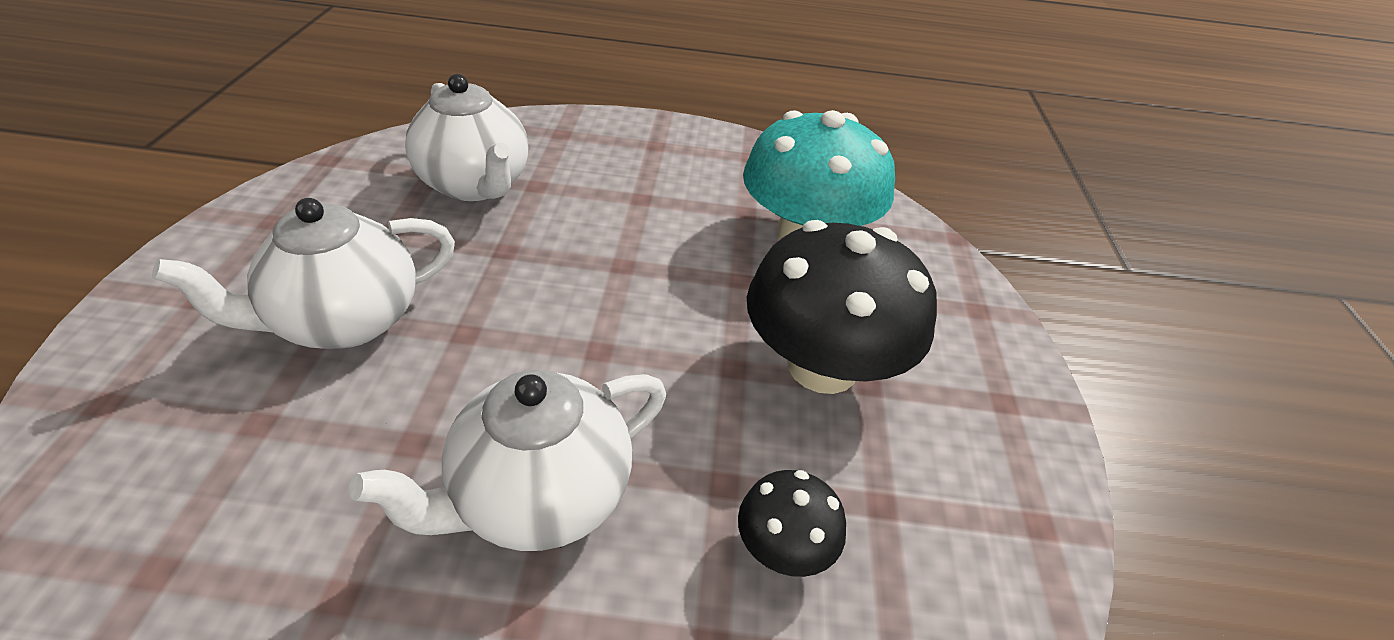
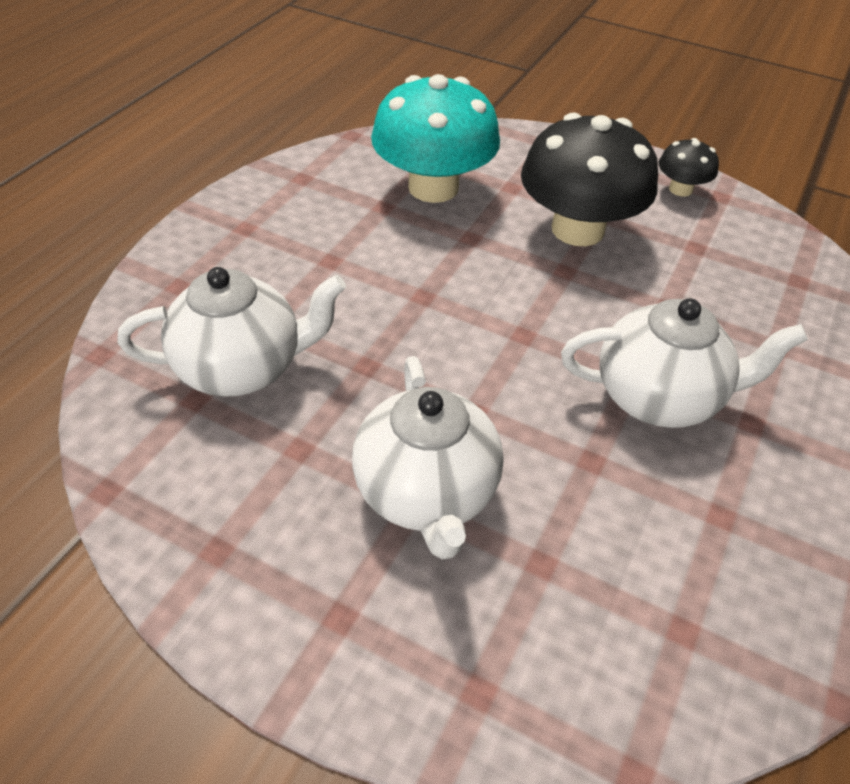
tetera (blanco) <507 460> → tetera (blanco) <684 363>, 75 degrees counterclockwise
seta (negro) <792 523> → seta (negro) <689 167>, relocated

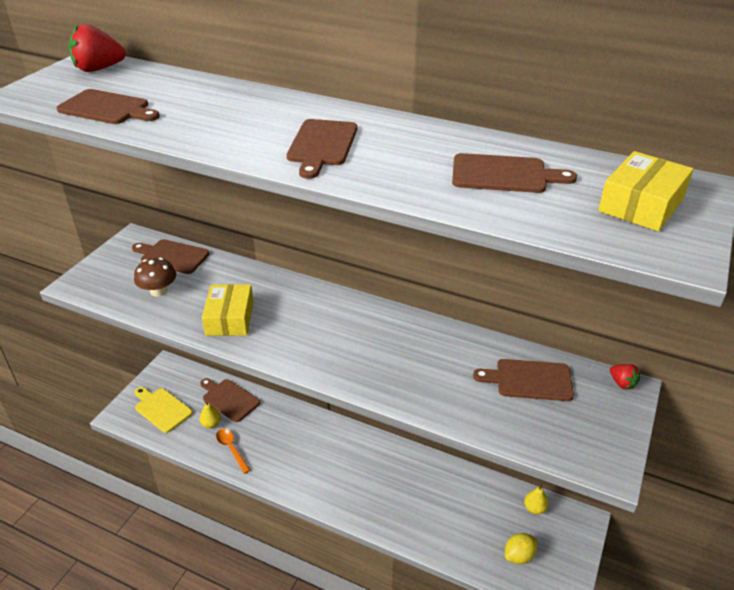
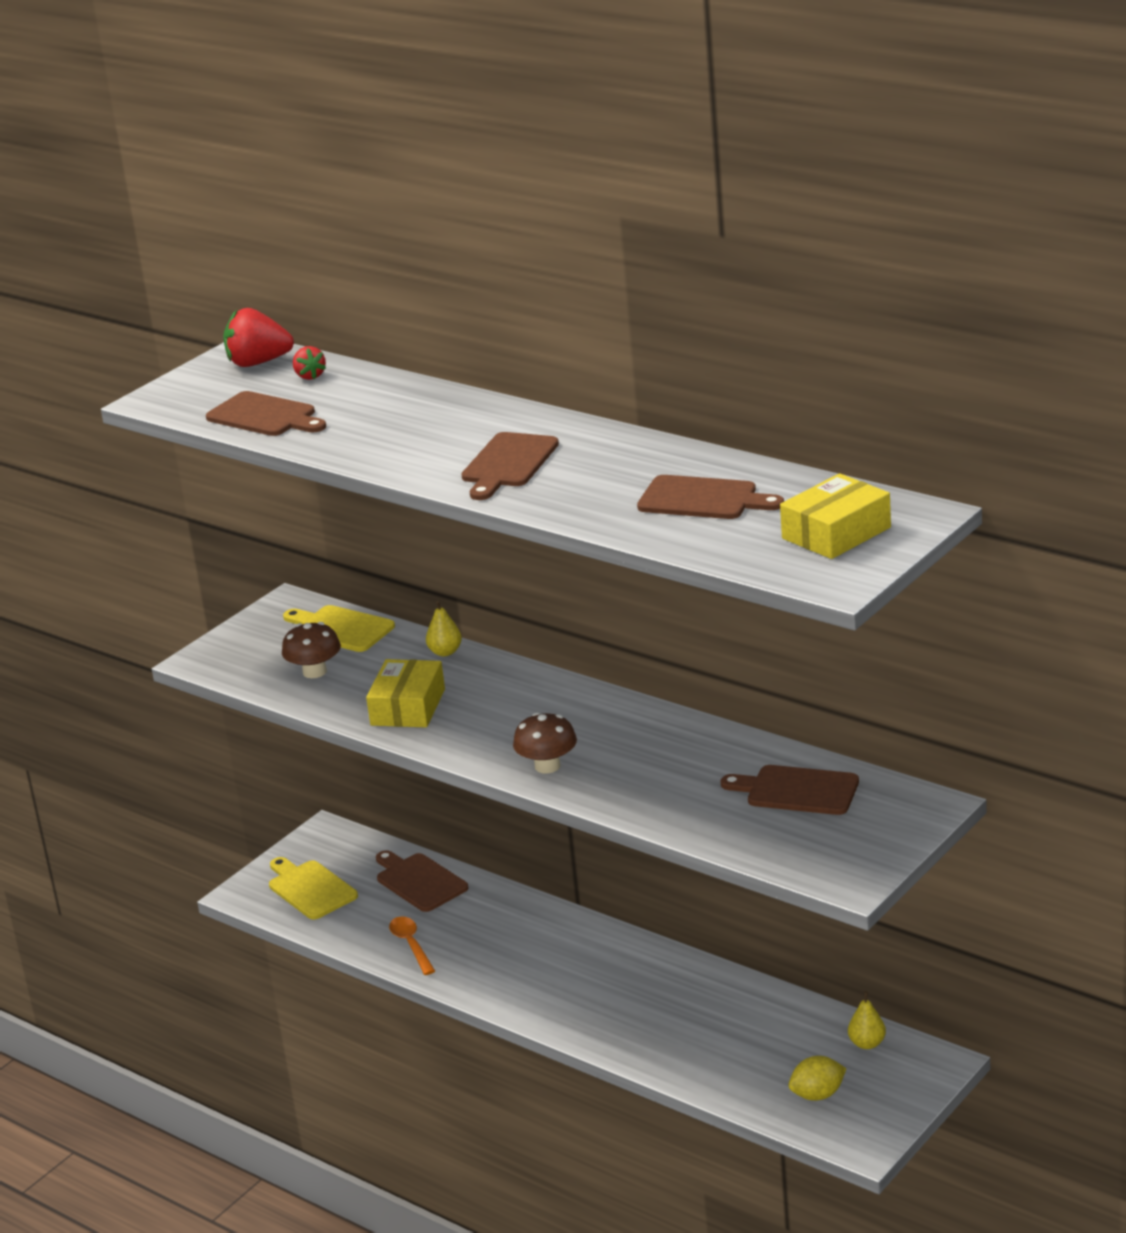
tabla de cortar (marrón) <171 256> → tabla de cortar (amarillo) <339 628>
fresa (rojo) <625 376> → fresa (rojo) <309 363>, relocated
pera (amarillo) <210 415> → pera (amarillo) <444 628>, relocated
- → seta (marrón) <545 742>

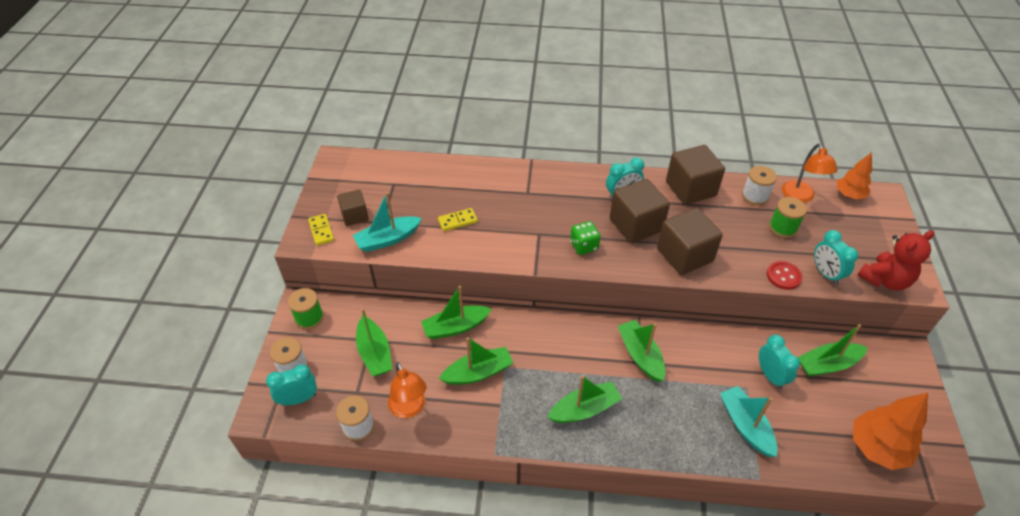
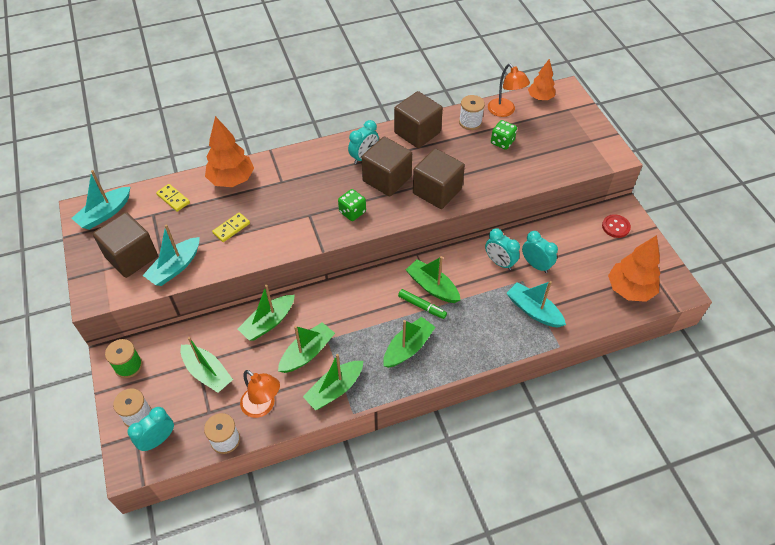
- → barco (turquesa) <101 200>
cubo (marrón) <353 207> → cubo (marrón) <125 245>, x1.69
ficha de dominó (amarillo) <321 230> → ficha de dominó (amarillo) <173 198>, relocated
- → árbol (naranja) <229 151>
barco (verde) <832 350> → barco (verde) <333 382>, relocated
- → rotulador (verde) <422 304>
despertador (turquesa) <836 257> → despertador (turquesa) <502 249>, relocated
carrete (verde) <788 217> → dado (verde) <504 135>
botón (rojo) <784 275> → botón (rojo) <616 226>, relocated
osito (rojo) <895 260> → -

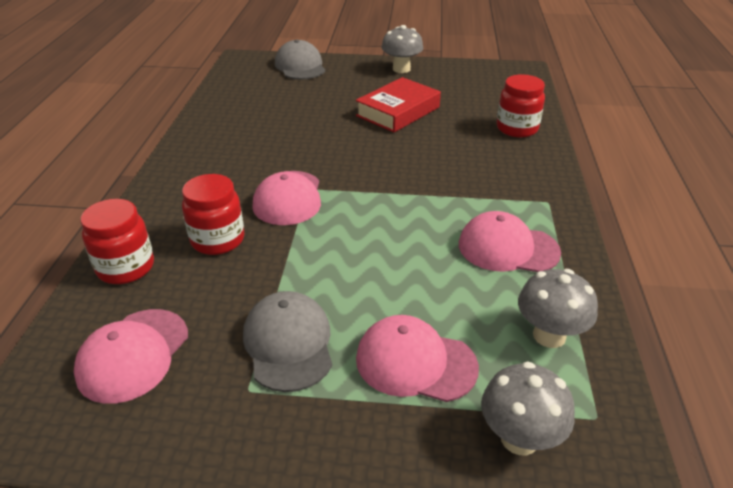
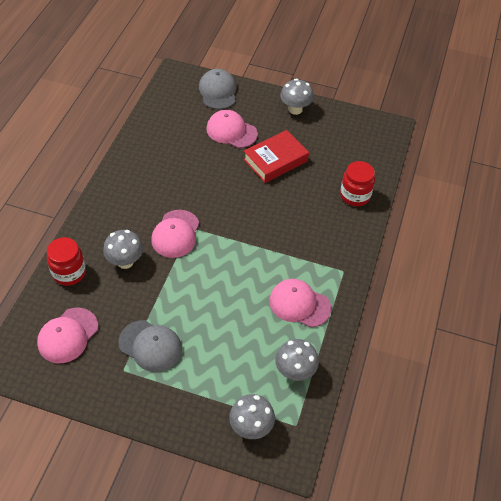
tarro (rojo) <213 214> → seta (gris) <123 249>
gorra (gris) <287 341> → gorra (gris) <150 346>, 120 degrees clockwise
gorra (rosa) <417 358> → gorra (rosa) <232 129>, relocated

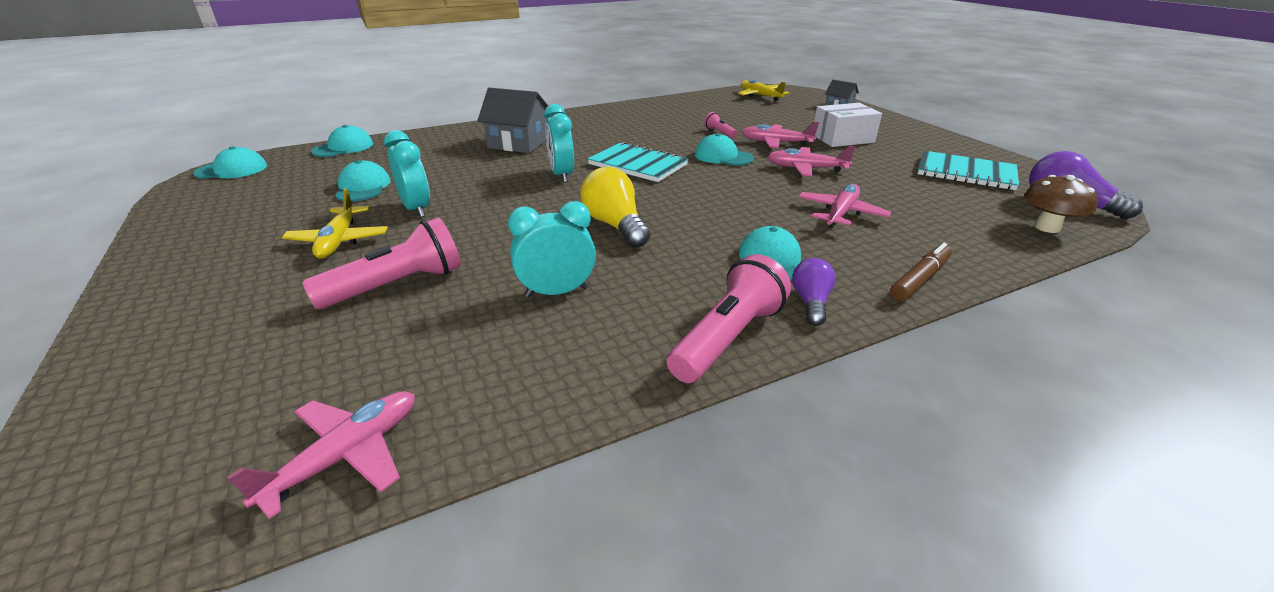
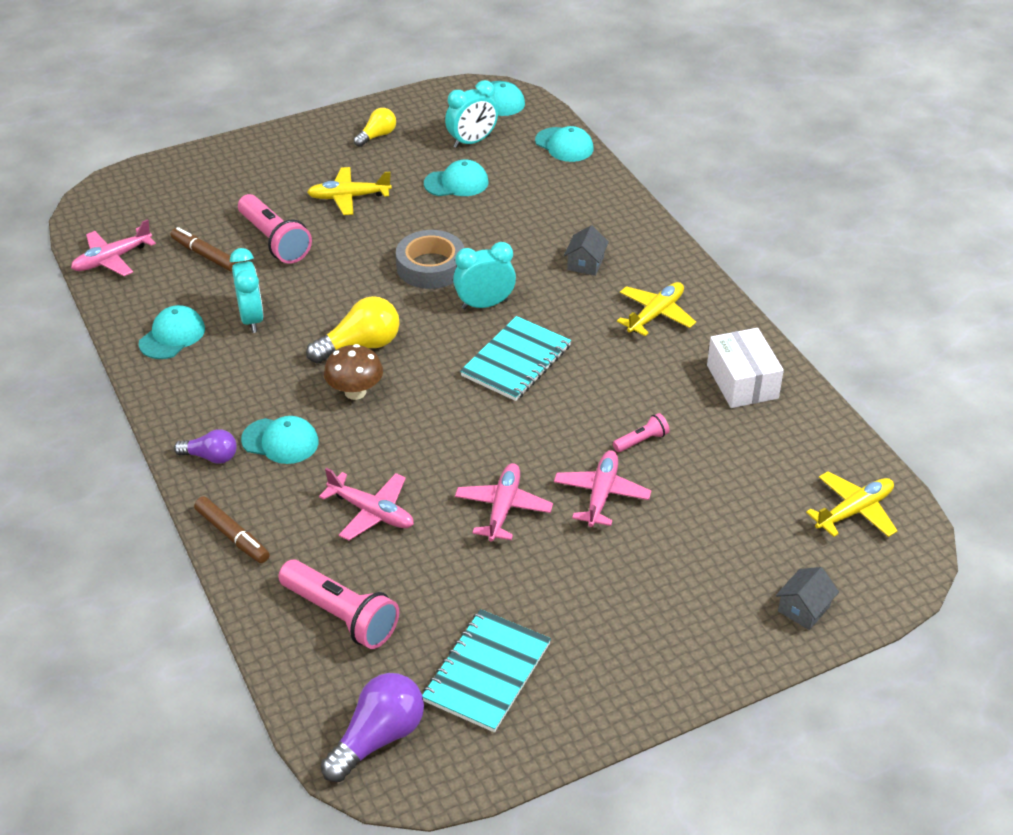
avión (rosa) <321 455> → avión (rosa) <113 247>, 105 degrees clockwise
gorra (turquesa) <724 149> → gorra (turquesa) <172 332>, relocated
- → rotulador (marrón) <205 249>
lámpara de mano (rosa) <729 318> → lámpara de mano (rosa) <338 604>, relocated
seta (marrón) <1061 204> → seta (marrón) <353 372>, relocated
- → bombilla (amarillo) <375 127>
- → cinta adhesiva (gris) <430 259>
despertador (turquesa) <407 173> → despertador (turquesa) <471 114>, relocated
casa (gris) <512 120> → casa (gris) <586 250>, x0.56
- → avión (amarillo) <656 309>
caja (blanco) <848 125> → caja (blanco) <745 368>, relocated

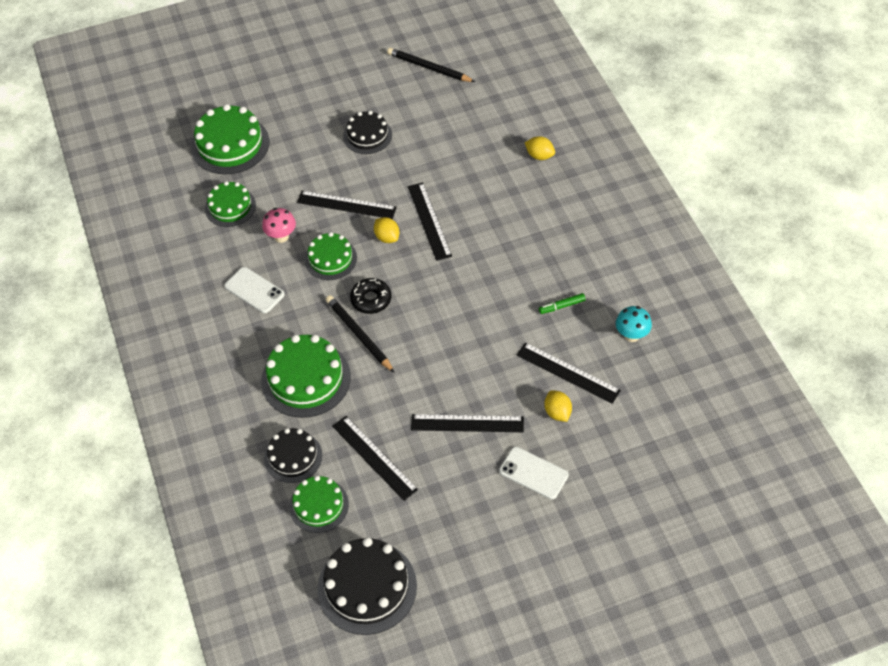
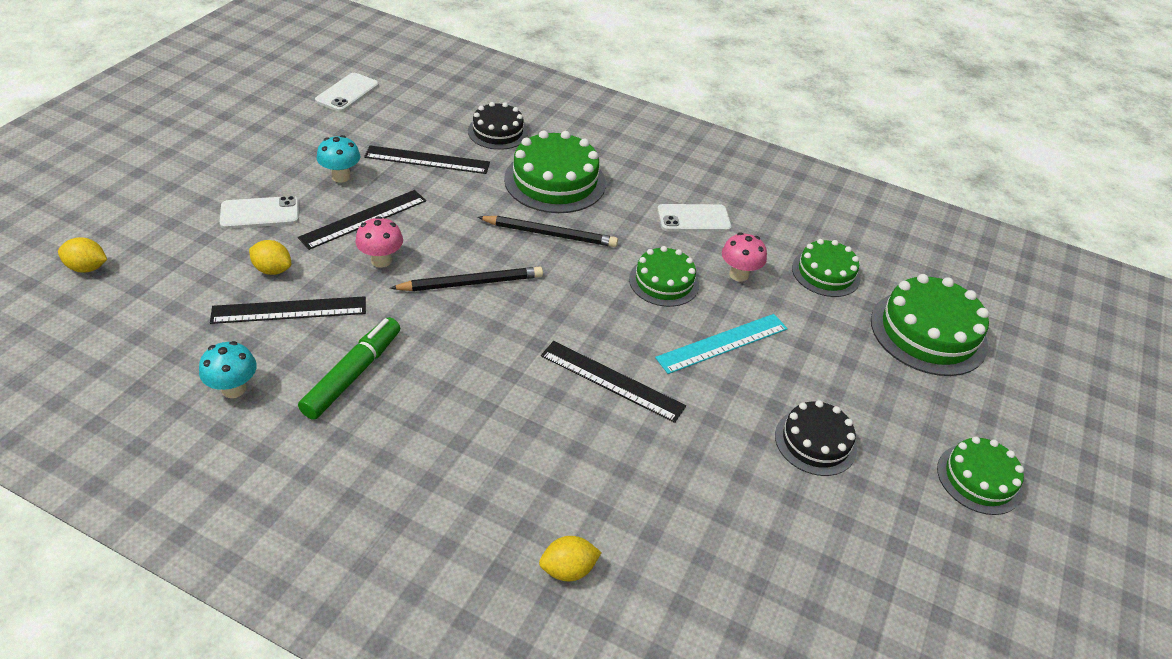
limón (amarillo) <386 230> → limón (amarillo) <82 255>, relocated
rotulador (verde) <562 303> → rotulador (verde) <349 368>, x1.91
tarta (negro) <367 586> → móvil (blanco) <347 92>
- → seta (turquesa) <338 159>
- → seta (rosa) <379 242>
lápiz (negro) <431 65> → lápiz (negro) <466 279>, relocated
regla (negro) <347 205> → regla (turquesa) <721 344>
tarta (verde) <319 504> → tarta (verde) <980 475>, relocated
rosquilla (negro) <370 296> → -

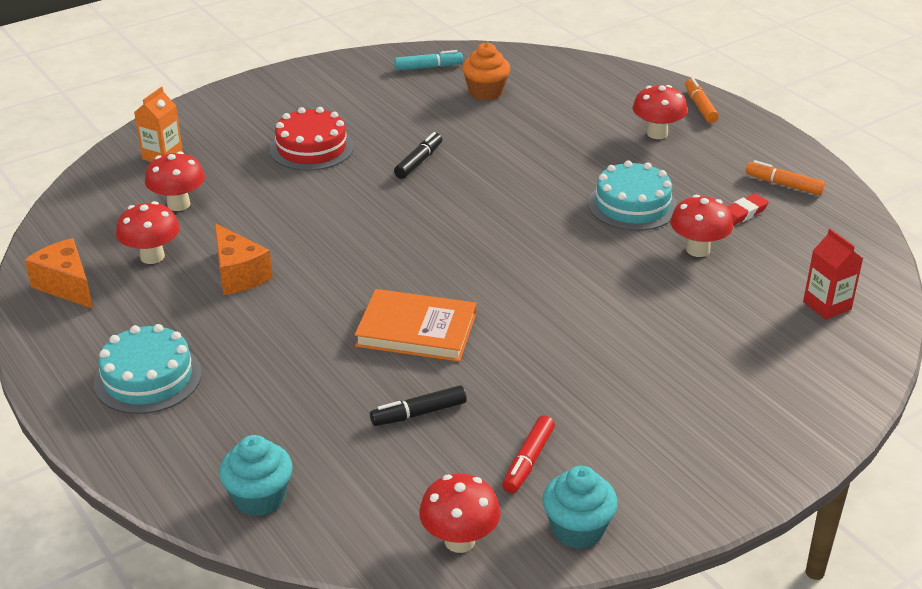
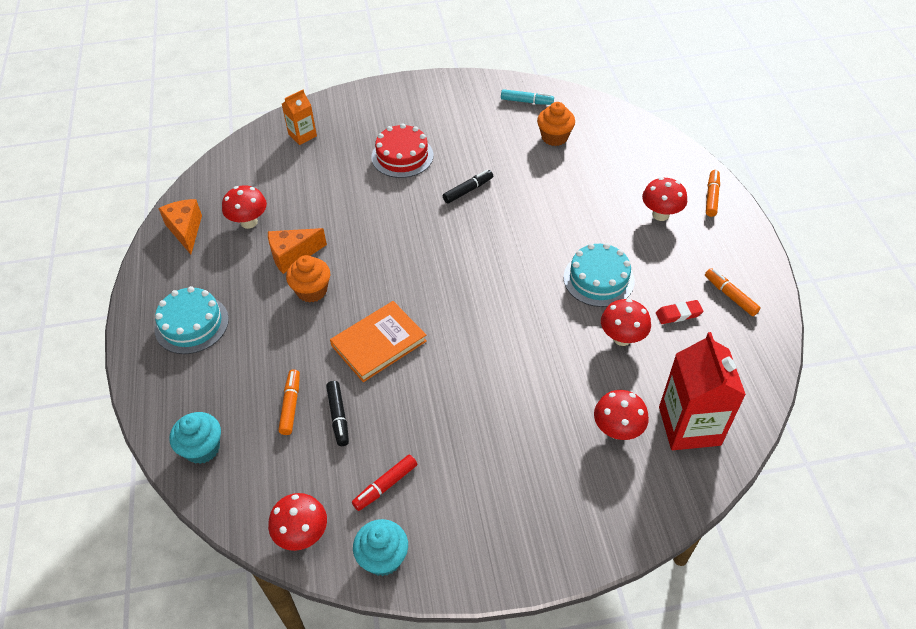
queso (naranja) <244 259> → queso (naranja) <297 251>, 75 degrees clockwise
- → rotulador (naranja) <289 402>
- → magdalena (naranja) <308 279>
rotulador (negro) <418 405> → rotulador (negro) <337 413>, 105 degrees counterclockwise
libro (naranja) <415 325> → libro (naranja) <378 341>, 75 degrees counterclockwise
seta (rojo) <175 181> → seta (rojo) <621 415>, relocated
cartón de leche (rojo) <833 274> → cartón de leche (rojo) <702 391>, x1.83

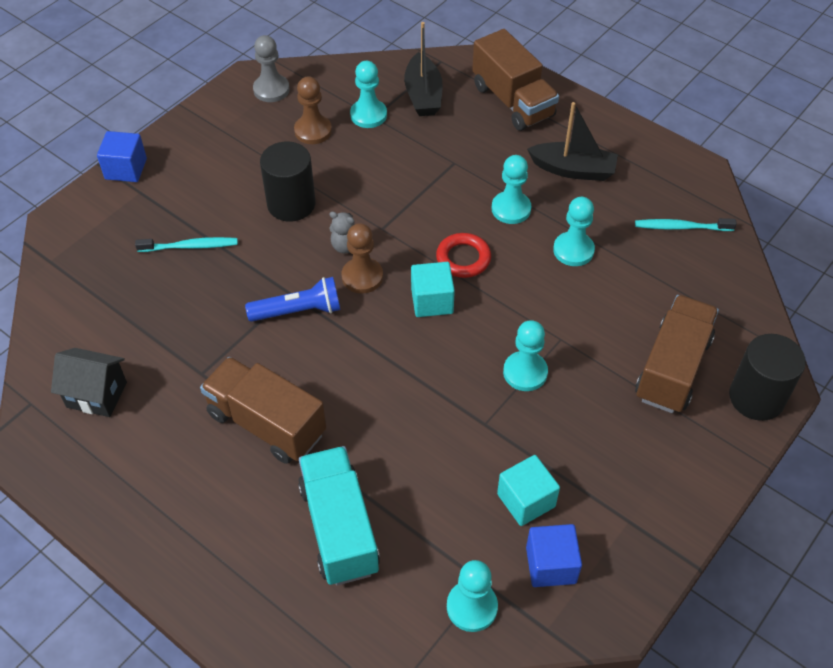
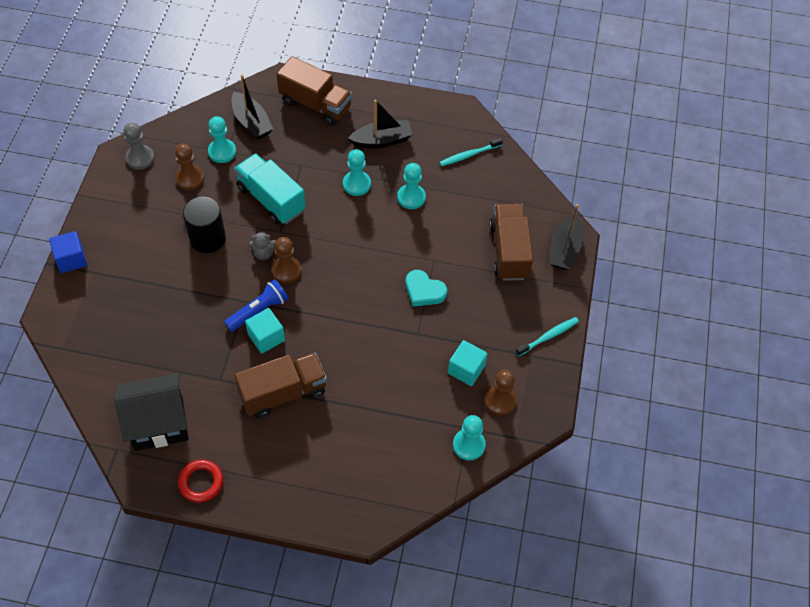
casa (negro) <89 382> → casa (negro) <151 412>, x1.57
anillo (rojo) <463 255> → anillo (rojo) <200 481>, relocated
camión (turquesa) <339 515> → camión (turquesa) <270 189>, relocated
camión (marrón) <263 410> → camión (marrón) <280 385>, 150 degrees clockwise
cubo (turquesa) <433 289> → cubo (turquesa) <265 331>, relocated
peón (turquesa) <525 355> → corazón (turquesa) <426 288>
cubo (azul) <554 555> → peón (marrón) <500 392>
cepillo de dientes (turquesa) <186 244> → cepillo de dientes (turquesa) <547 336>, relocated
cilindro (negro) <767 377> → barco (negro) <566 237>

